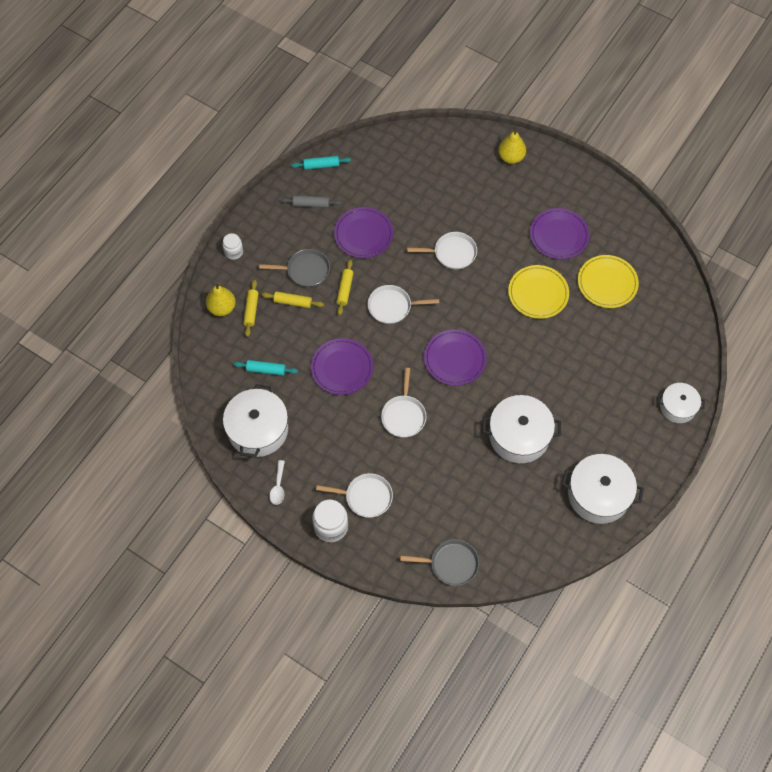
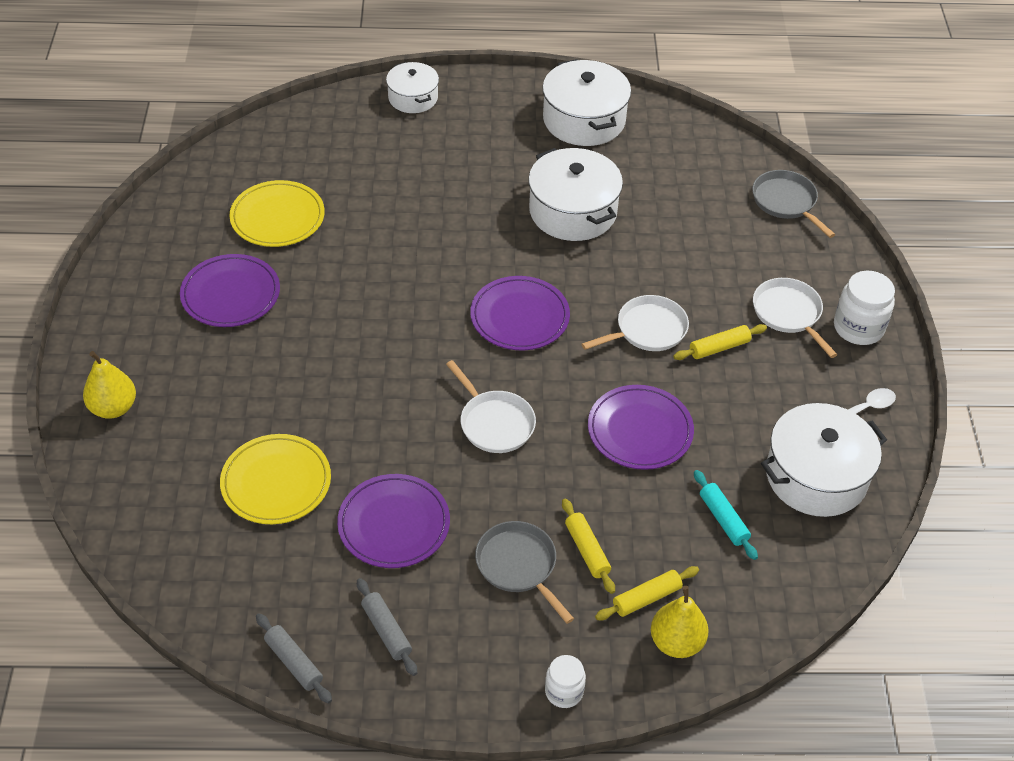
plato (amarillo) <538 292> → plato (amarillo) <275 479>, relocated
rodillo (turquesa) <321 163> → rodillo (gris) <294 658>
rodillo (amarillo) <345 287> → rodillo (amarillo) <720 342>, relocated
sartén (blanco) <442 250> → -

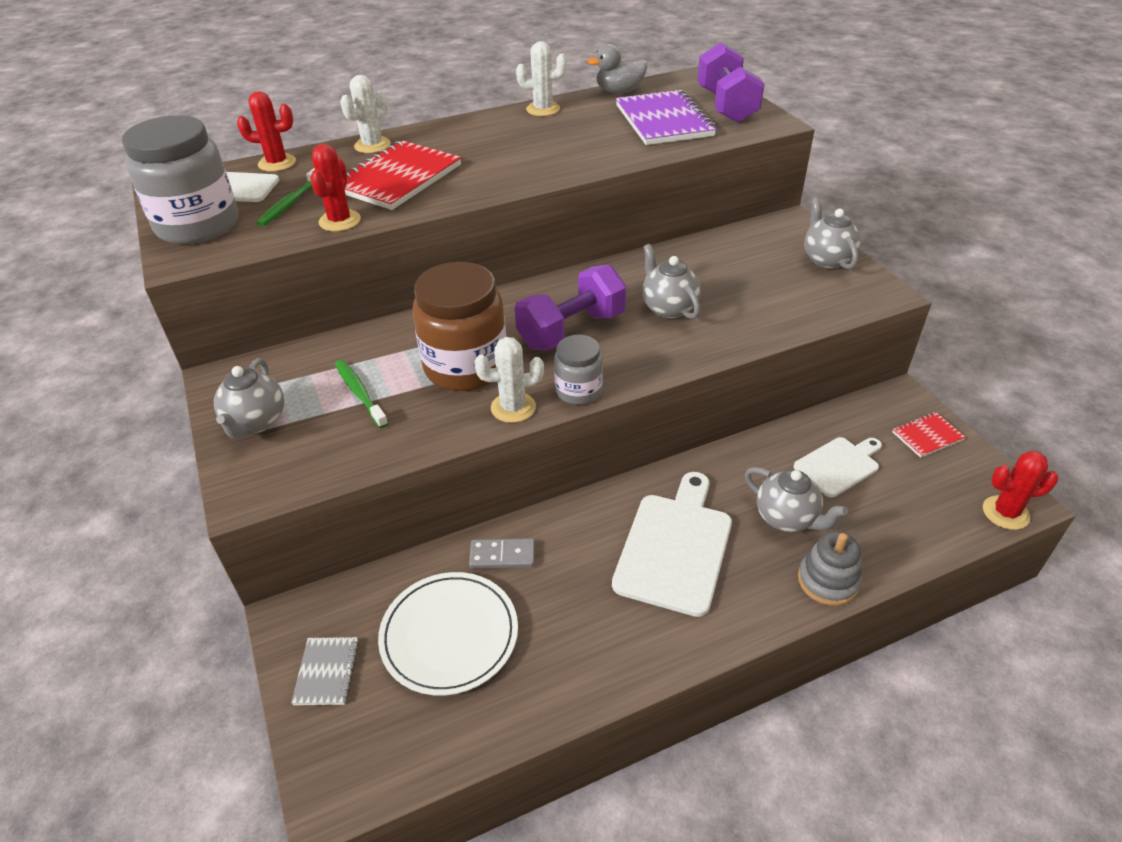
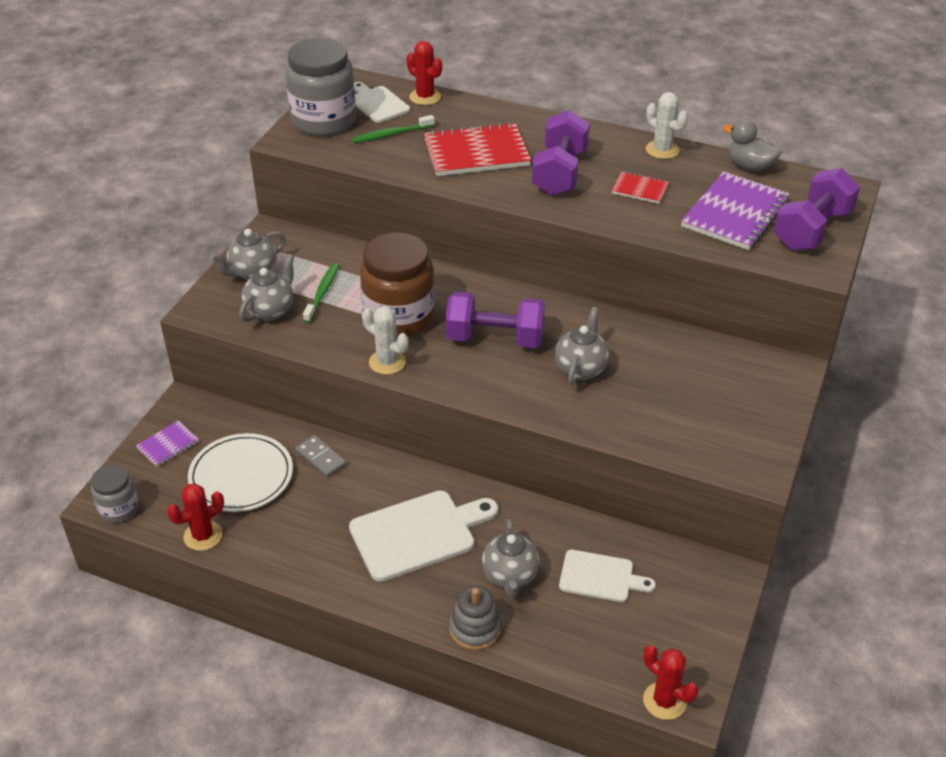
tarro (gris) <578 370> → tarro (gris) <115 493>, relocated
cuaderno (gris) <325 671> → cuaderno (morado) <167 443>
cactus (rojo) <335 187> → cactus (rojo) <195 517>, relocated
tetera (gris) <832 233> → tetera (gris) <266 288>, relocated
- → mancuerna (morado) <561 153>
cuaderno (rojo) <928 435> → cuaderno (rojo) <640 187>, relocated
cactus (blanco) <365 114> → -

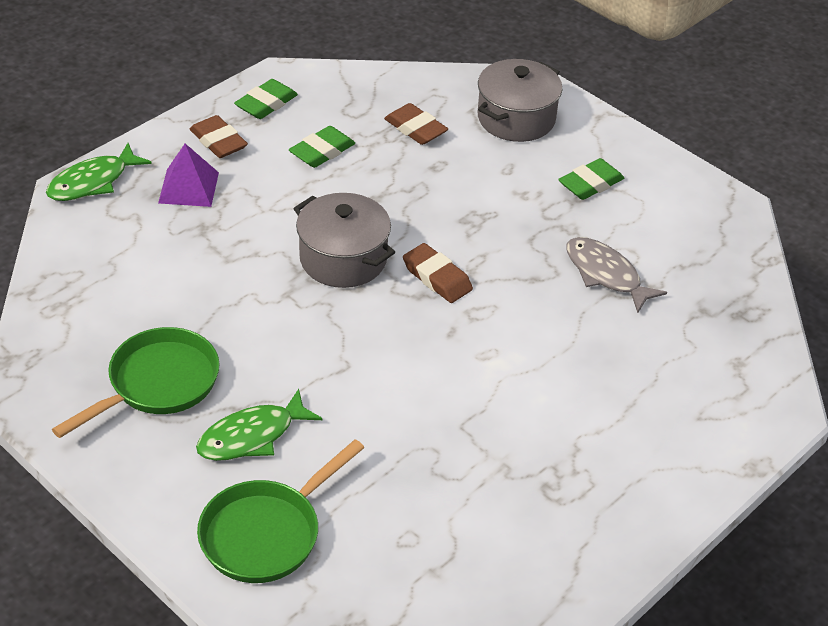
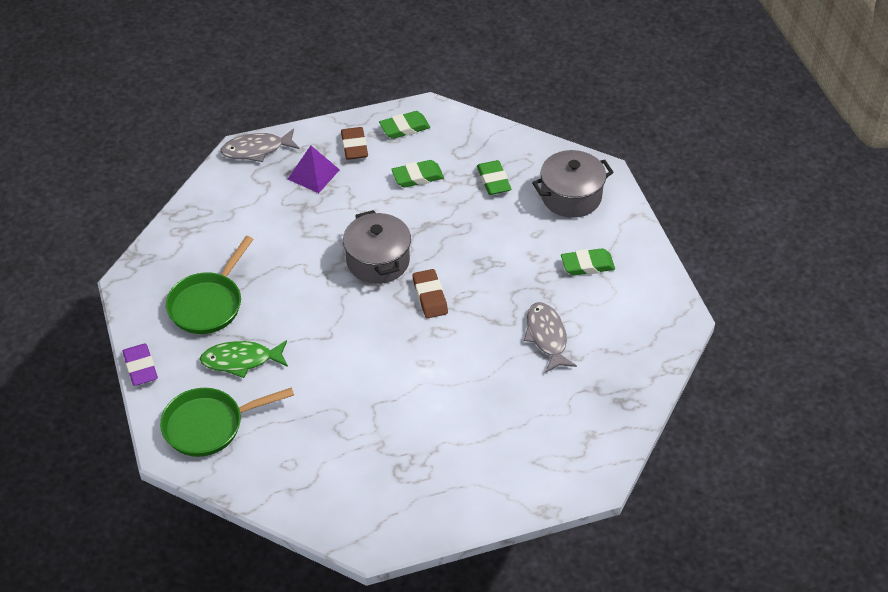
- → goma de borrar (morado) <140 364>
sartén (verde) <136 382> → sartén (verde) <210 285>, 135 degrees clockwise
pez (verde) <99 172> → pez (gris) <259 145>
goma de borrar (marrón) <416 124> → goma de borrar (verde) <494 177>

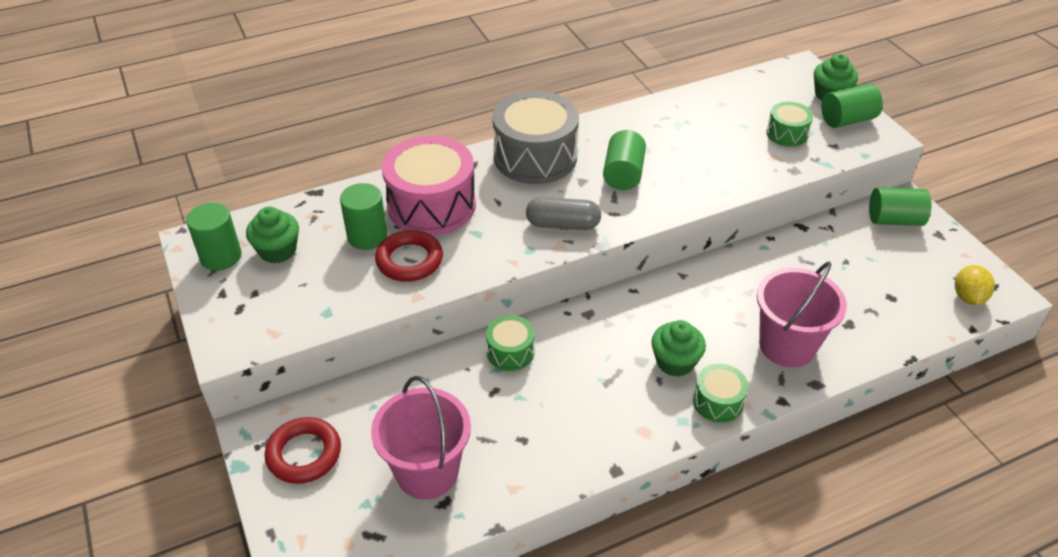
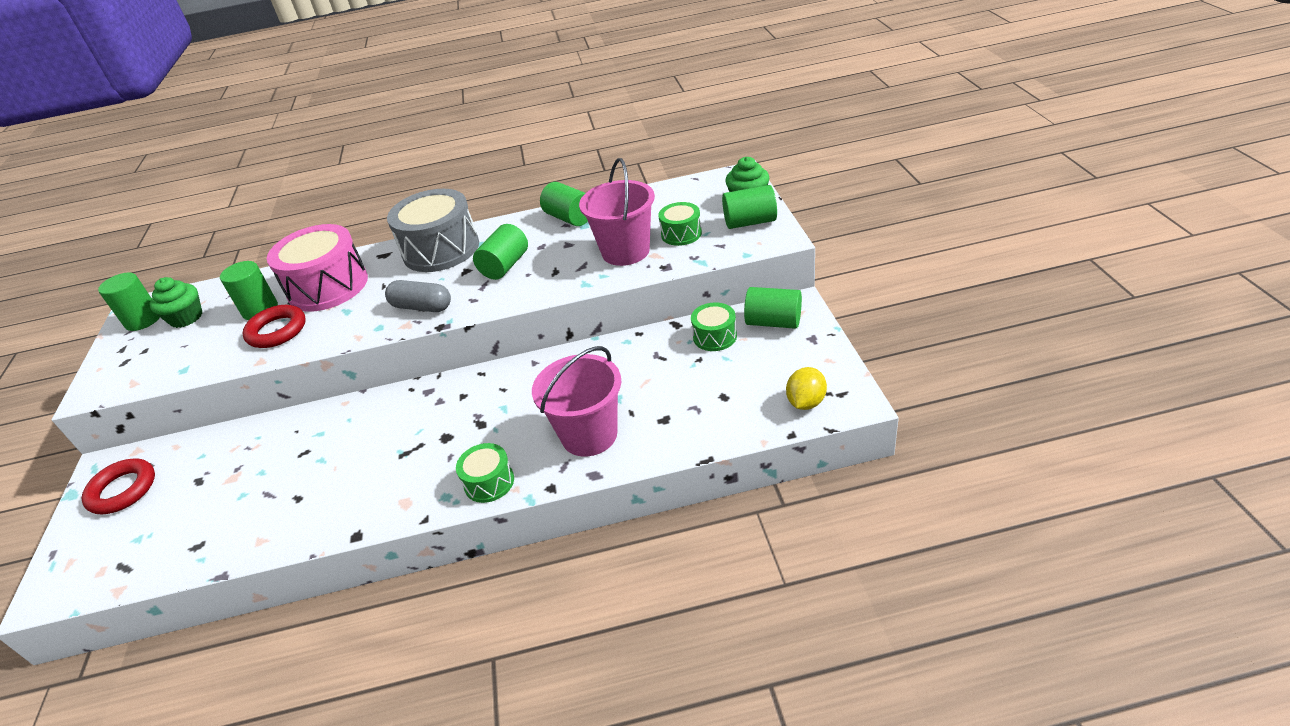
- → cilindro (verde) <564 204>
balde (rosa) <421 437> → balde (rosa) <617 212>, relocated
tambor (verde) <510 343> → tambor (verde) <714 326>, relocated
magdalena (verde) <678 348> → -

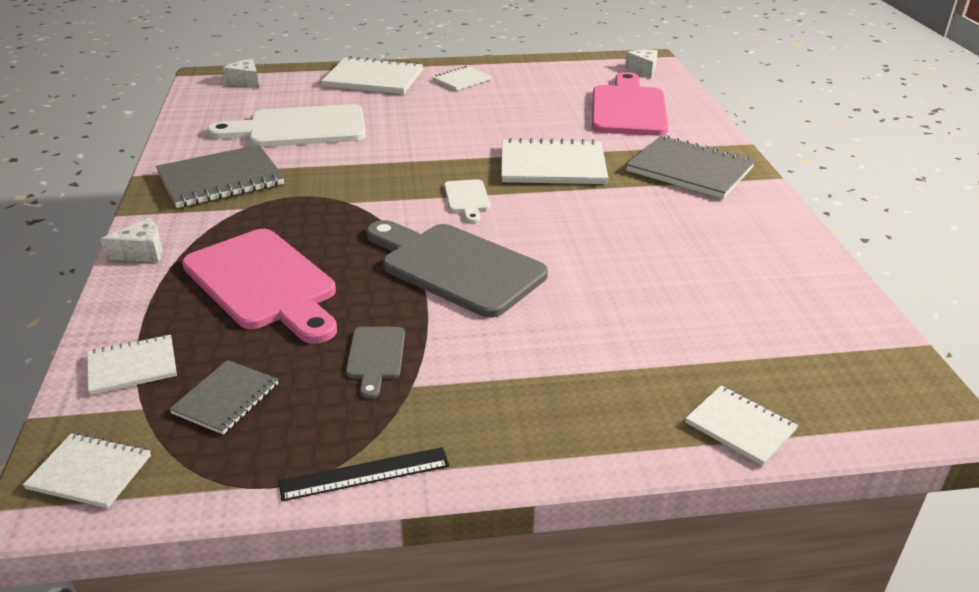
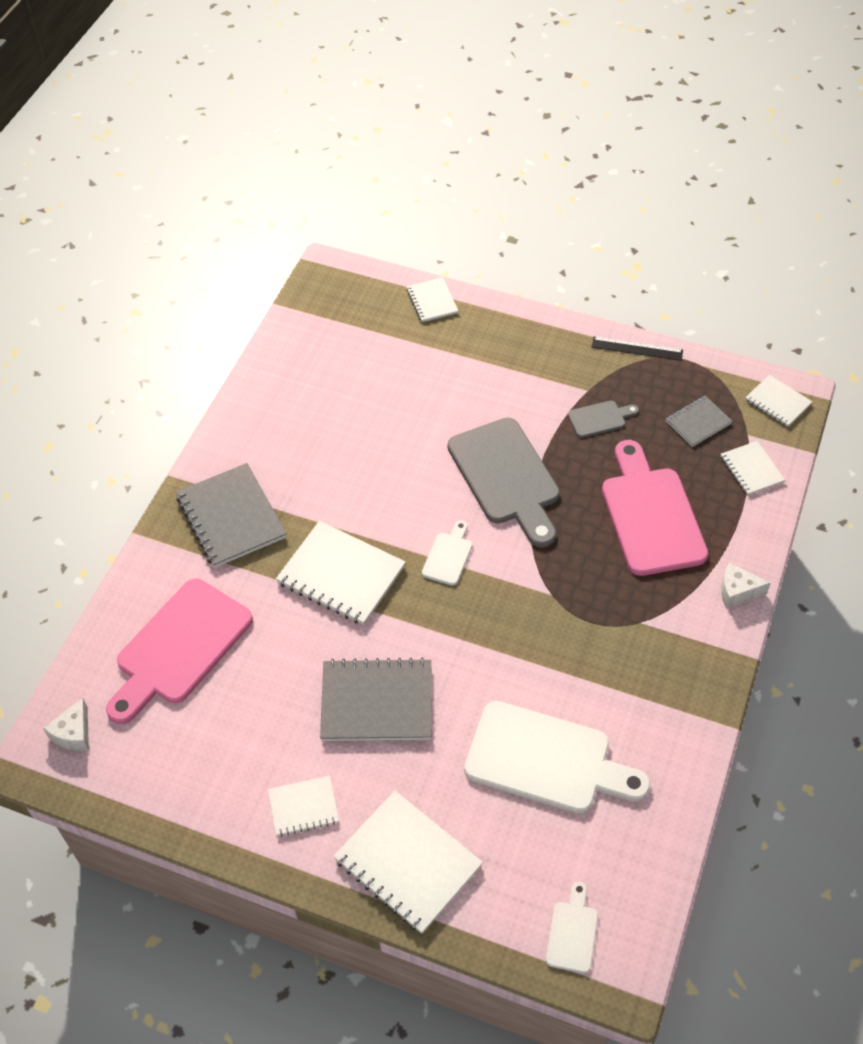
cuaderno (gris) <220 176> → cuaderno (gris) <376 699>, relocated
queso (blanco) <241 73> → tabla de cortar (blanco) <572 928>
tabla de cortar (gris) <375 363> → tabla de cortar (gris) <603 419>, 45 degrees clockwise
cuaderno (blanco) <132 365> → cuaderno (blanco) <753 468>, 60 degrees clockwise

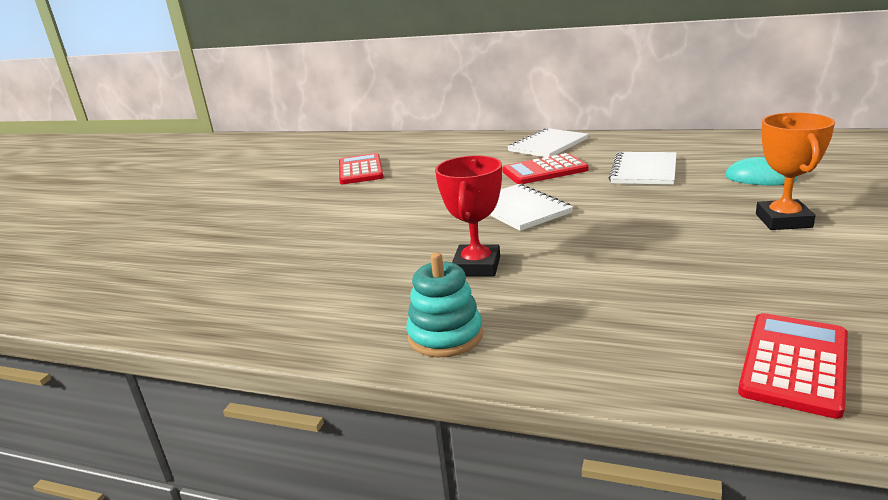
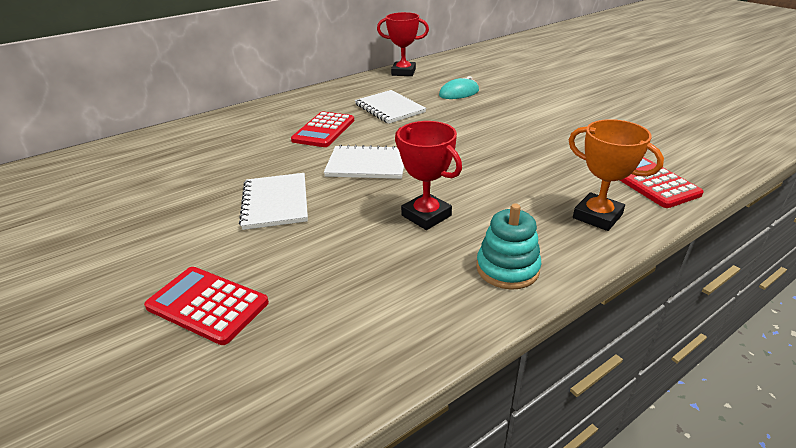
calculadora (rojo) <361 168> → calculadora (rojo) <206 306>, relocated
cuaderno (blanco) <548 142> → cuaderno (blanco) <273 201>, relocated
- → trofeo (rojo) <403 44>
trofeo (naranja) <795 171> → trofeo (naranja) <616 175>, relocated

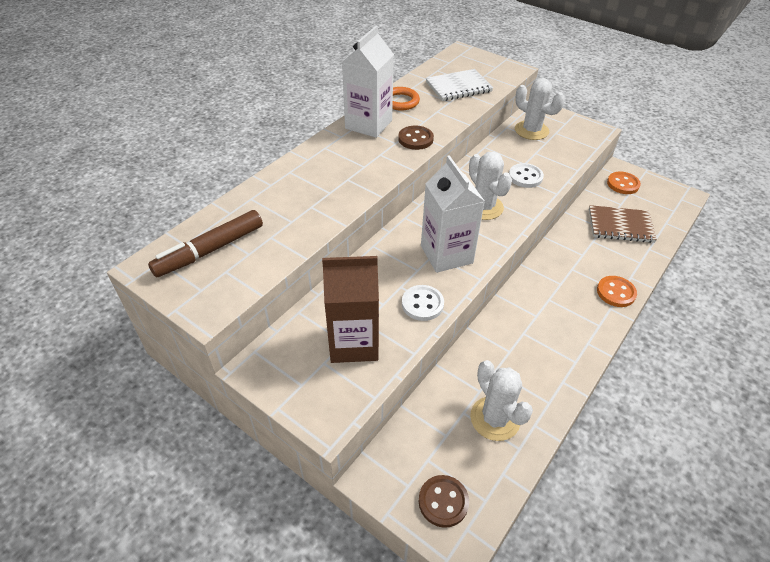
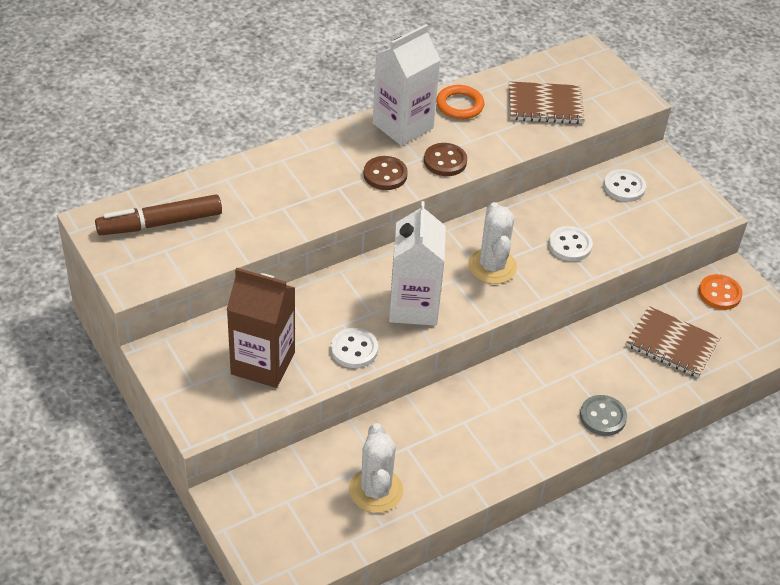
botón (marrón) <444 501> → botón (marrón) <385 173>, relocated
cuaderno (blanco) <459 85> → cuaderno (marrón) <547 102>
botón (naranja) <617 291> → botón (gris) <603 415>
cactus (blanco) <540 109> → botón (blanco) <625 185>

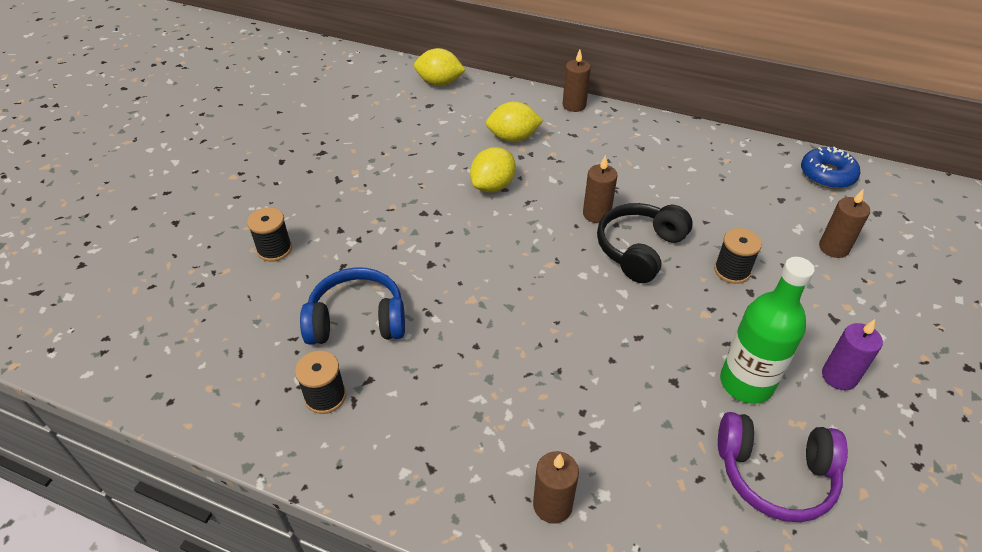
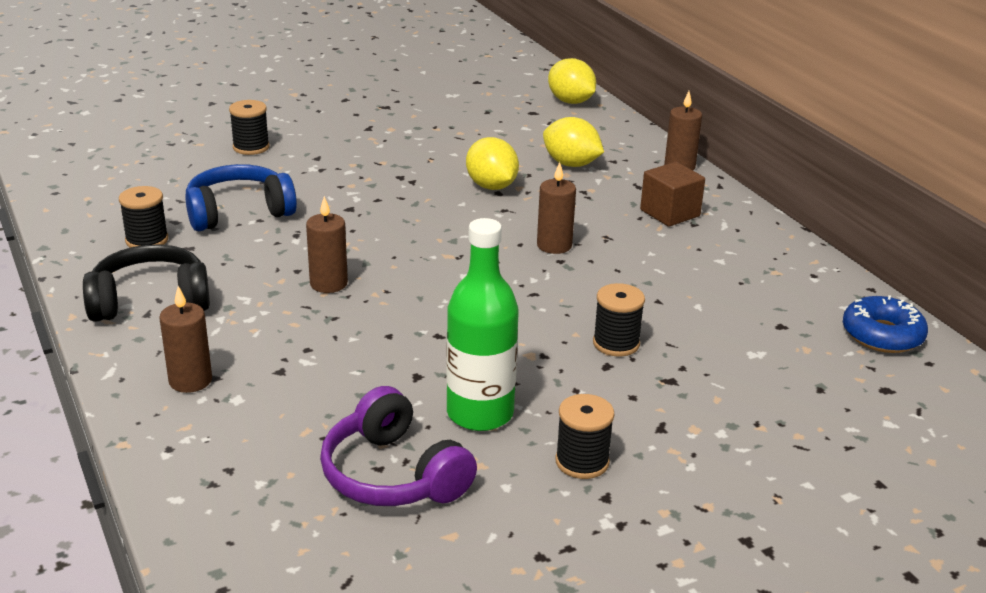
auriculares (negro) <645 243> → auriculares (negro) <146 283>, relocated
auriculares (azul) <352 306> → auriculares (azul) <241 197>, 60 degrees counterclockwise
vela (marrón) <844 223> → vela (marrón) <327 244>, relocated
limón (amarillo) <493 170> → limón (amarillo) <492 163>, 75 degrees clockwise
vela (morado) <852 354> → carrete (negro) <584 436>
- → cubo (marrón) <672 194>

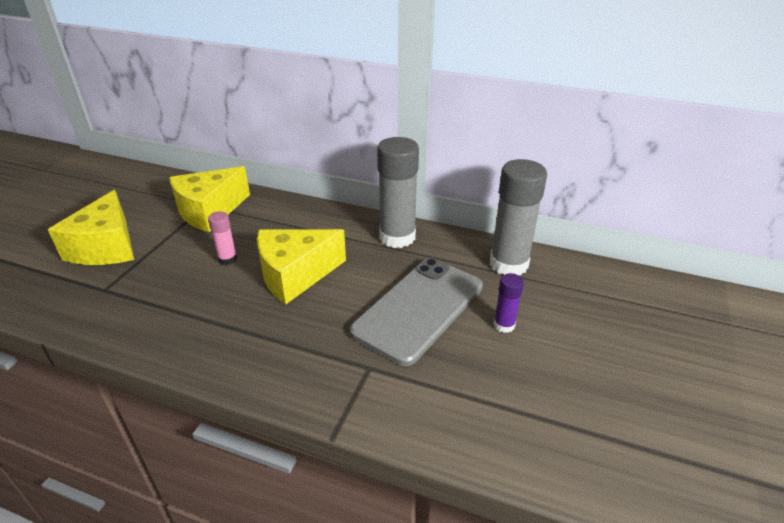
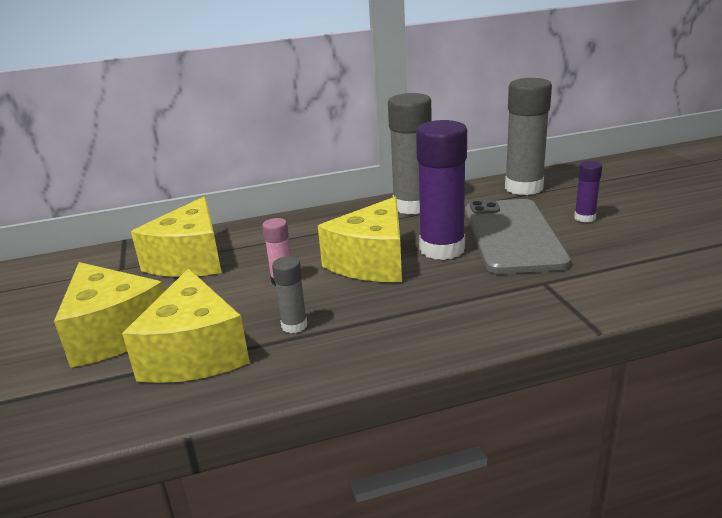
- → queso (amarillo) <186 326>
- → barra de pegamento (gris) <289 294>
- → barra de pegamento (morado) <441 190>

